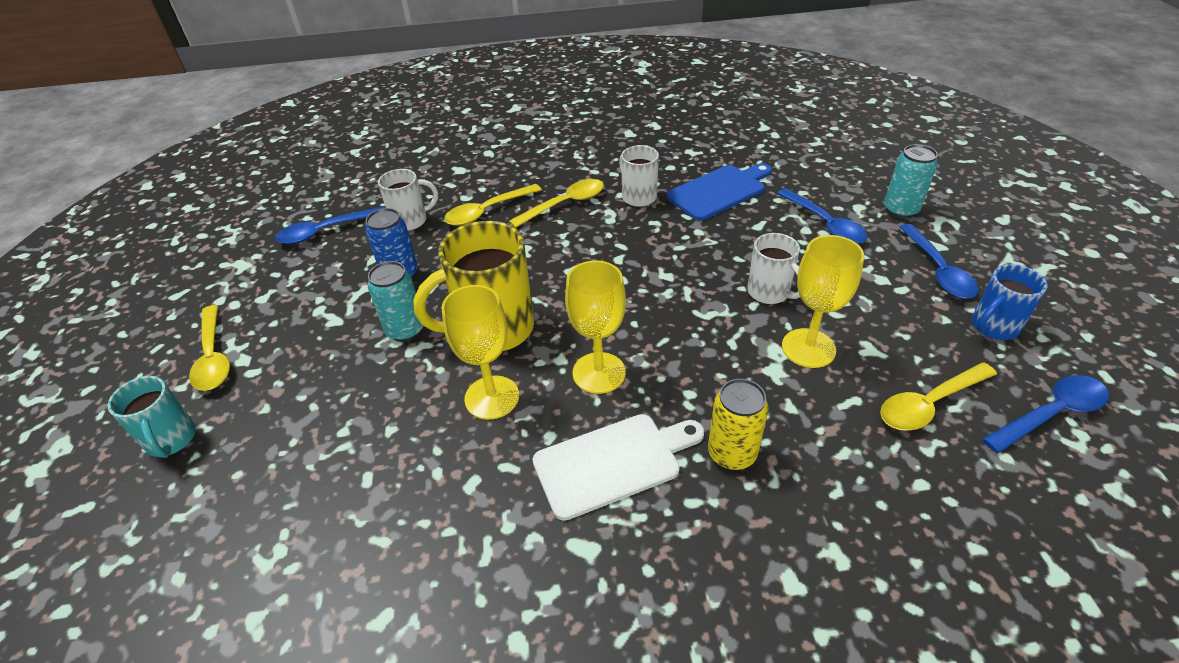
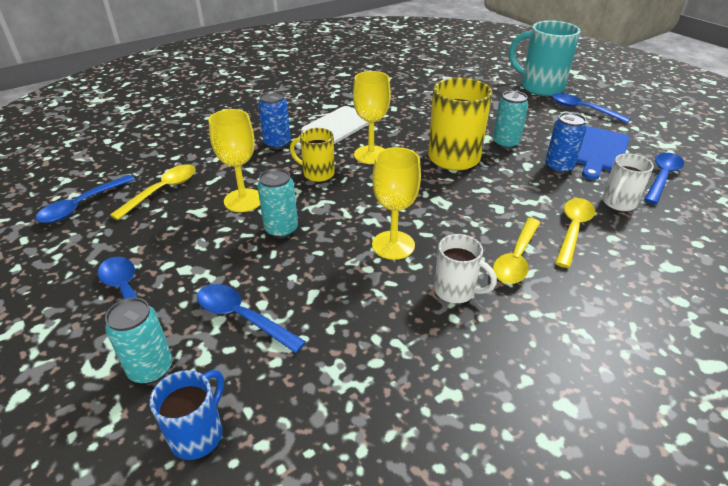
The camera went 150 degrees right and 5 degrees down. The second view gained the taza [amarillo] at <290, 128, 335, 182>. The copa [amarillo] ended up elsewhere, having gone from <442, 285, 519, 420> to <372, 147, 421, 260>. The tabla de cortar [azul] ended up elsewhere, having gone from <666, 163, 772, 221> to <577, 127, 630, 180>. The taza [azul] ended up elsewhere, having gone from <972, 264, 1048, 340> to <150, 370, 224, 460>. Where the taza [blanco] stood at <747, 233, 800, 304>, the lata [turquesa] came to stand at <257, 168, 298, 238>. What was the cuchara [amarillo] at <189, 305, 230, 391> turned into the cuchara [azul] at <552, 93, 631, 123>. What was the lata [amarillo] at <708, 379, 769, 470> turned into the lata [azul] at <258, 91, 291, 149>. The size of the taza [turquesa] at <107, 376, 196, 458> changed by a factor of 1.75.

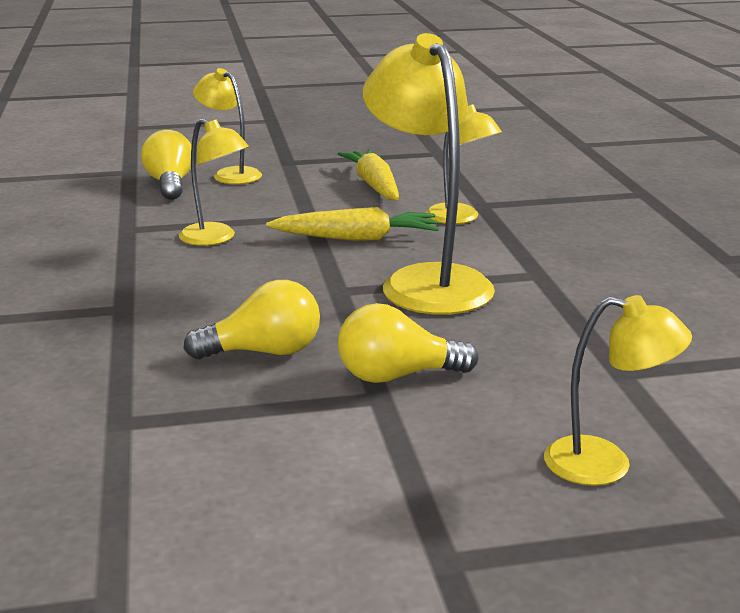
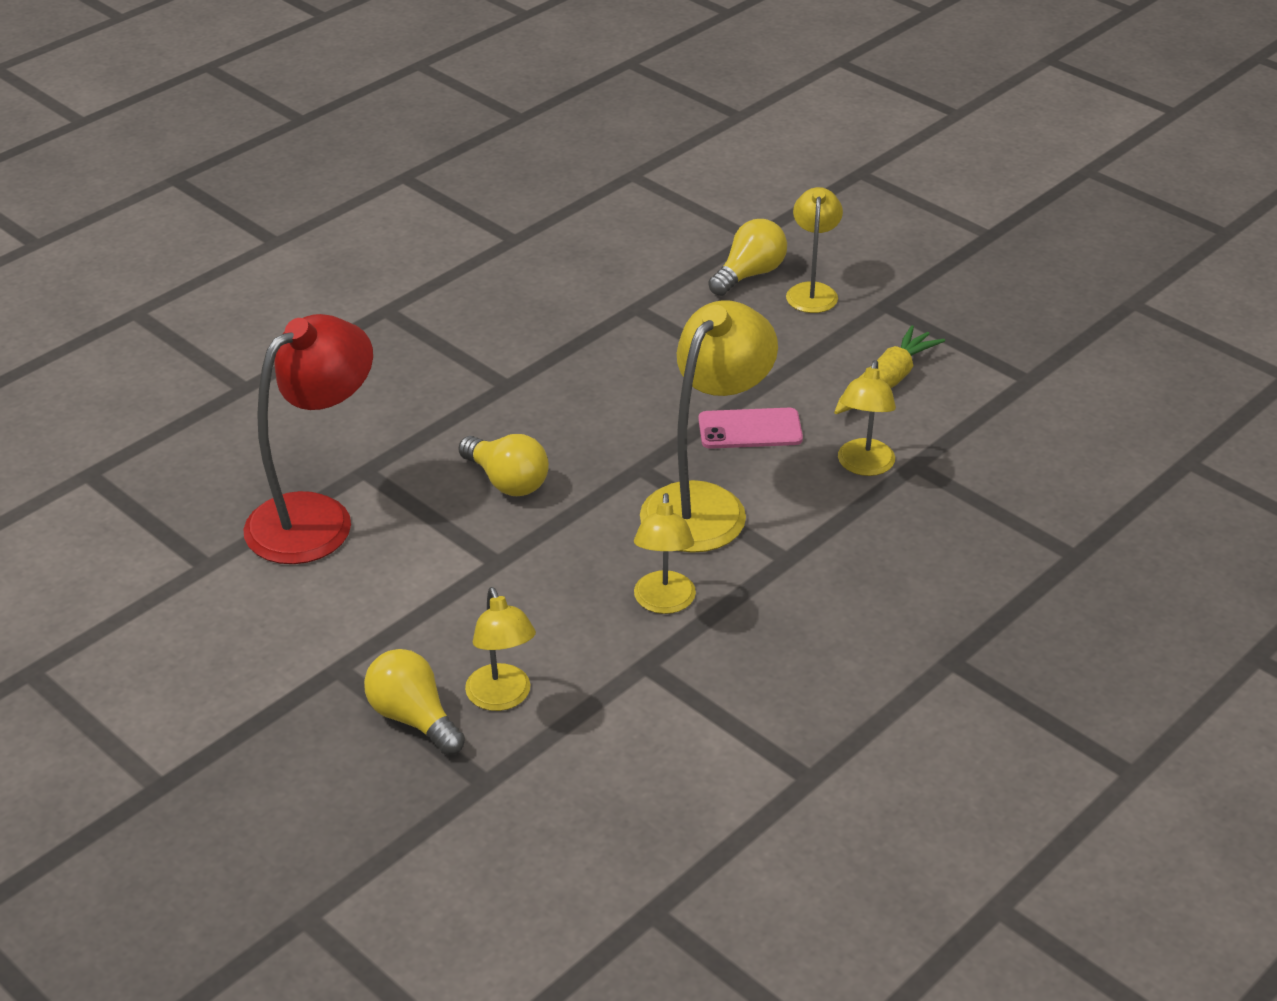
The camera went 55 degrees right and 15 degrees up. The second view gained the lámpara [rojo] at <243, 314, 373, 564>. The lámpara [amarillo] ended up elsewhere, having gone from <179, 119, 249, 246> to <634, 493, 696, 614>. The bombilla [amarillo] ended up elsewhere, having gone from <338, 303, 479, 383> to <364, 649, 465, 755>. Where the zanahoria [amarillo] stood at <266, 207, 439, 241>, the móvil [rosa] came to stand at <698, 408, 803, 449>.

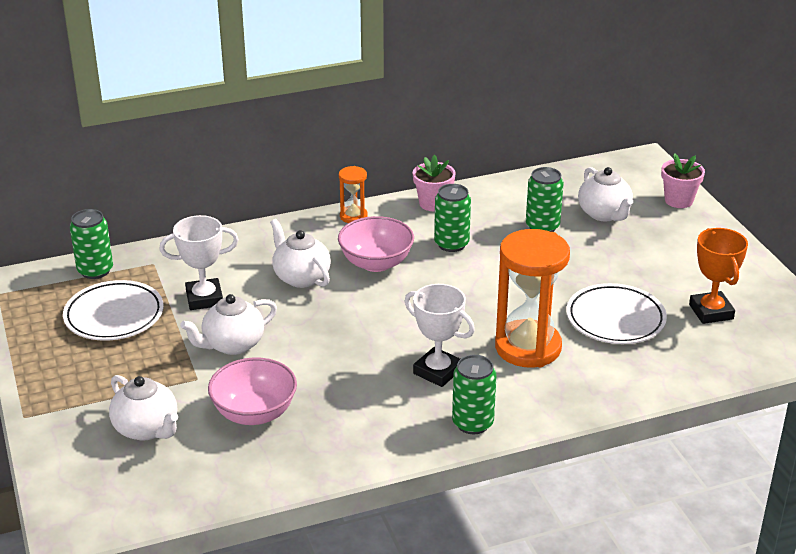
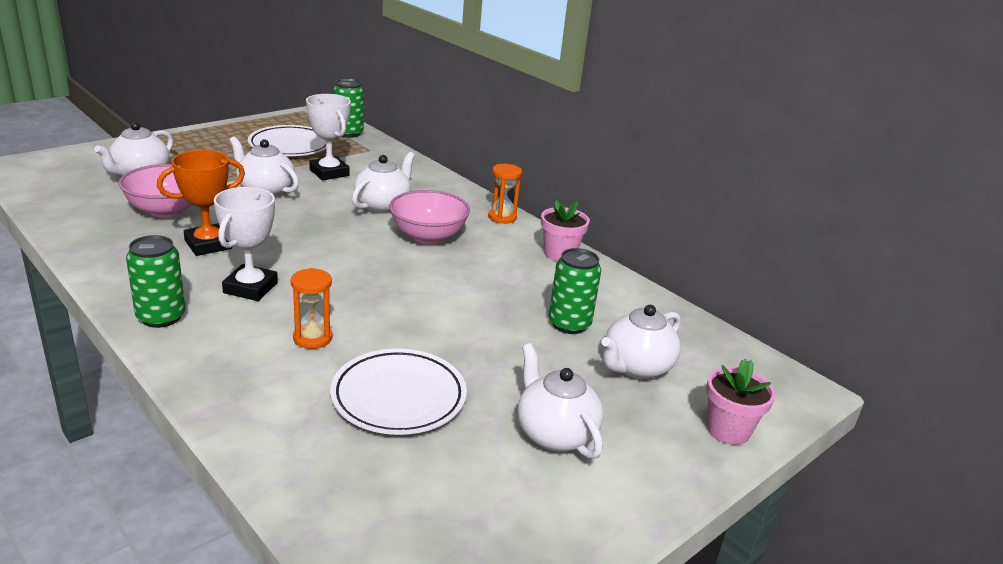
The camera went 65 degrees right and 5 degrees down. The second view lost the lata [verde] at <434, 184, 471, 252>. The second view gained the tetera [blanco] at <518, 343, 604, 459>. The trofeo [naranja] ended up elsewhere, having gone from <689, 228, 748, 324> to <157, 150, 245, 256>. The size of the reloj de arena [naranja] at <495, 229, 570, 368> changed by a factor of 0.48.

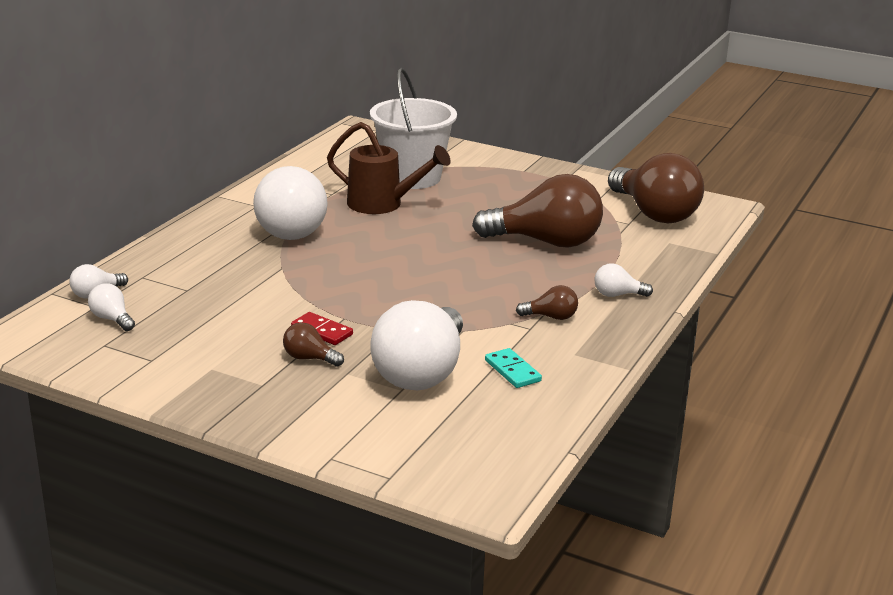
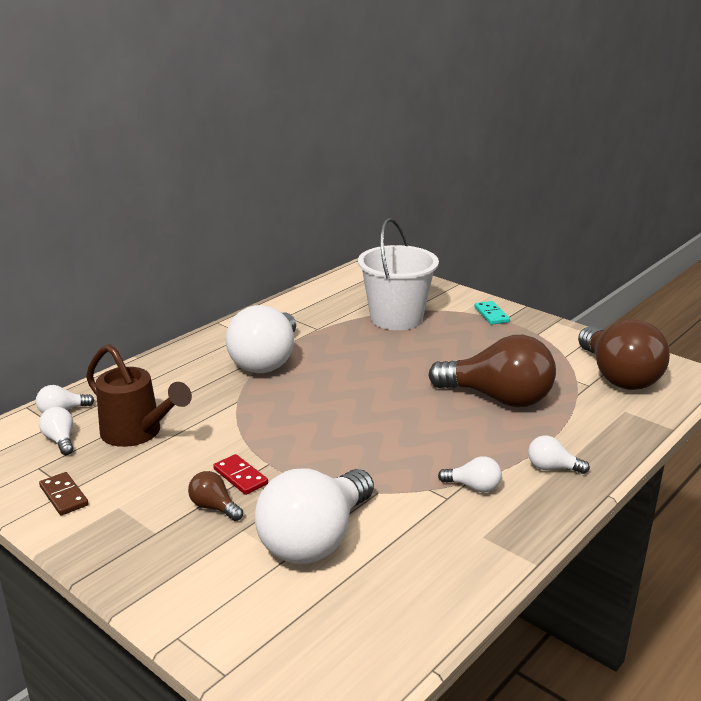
The camera went 15 degrees right and 0 degrees up. The second view gained the ficha de dominó [marrón] at <39, 472, 89, 515>. The regadera [marrón] ended up elsewhere, having gone from <327, 122, 451, 214> to <86, 344, 192, 447>. The ficha de dominó [turquesa] ended up elsewhere, having gone from <485, 348, 542, 388> to <474, 301, 510, 325>. What was the bombilla [marrón] at <516, 285, 578, 320> turned into the bombilla [blanco] at <438, 456, 502, 493>.

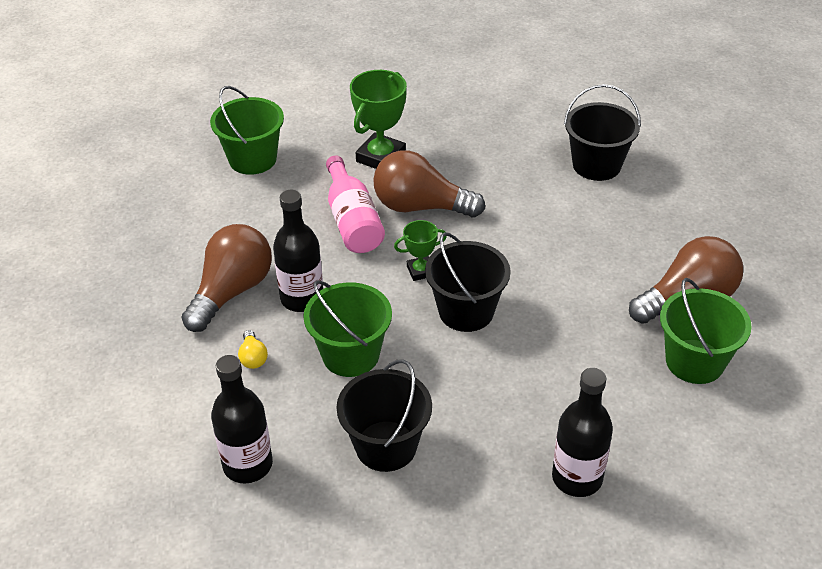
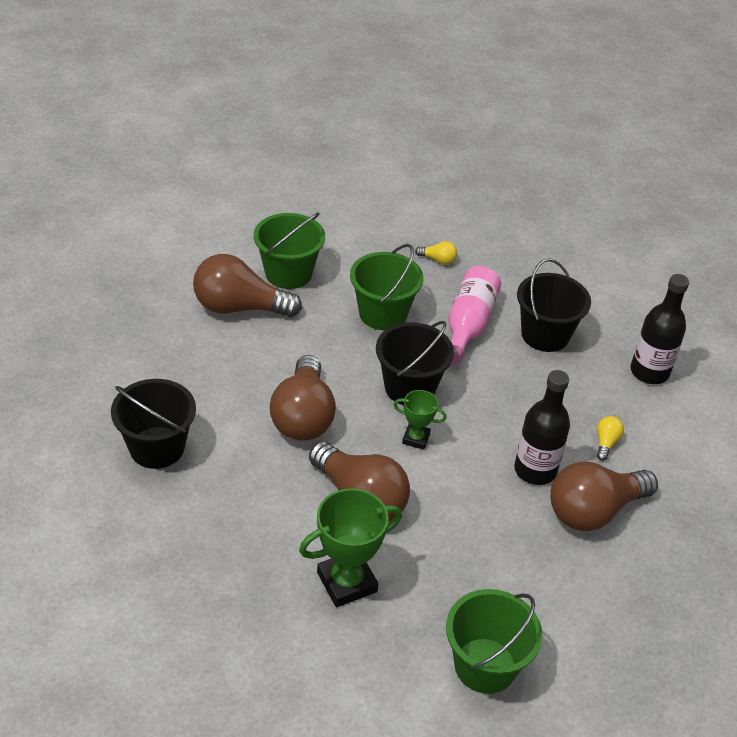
The camera went 150 degrees left and 0 degrees up. The second view gained the bombilla [marrón] at <270, 355, 336, 440>. The balde [verde] ended up elsewhere, having gone from <303, 280, 392, 377> to <350, 244, 423, 330>. The botella [rosa] ended up elsewhere, having gone from <326, 156, 385, 253> to <448, 266, 501, 364>. Where the botella [negro] stood at <552, 368, 613, 497>, the bombilla [amarillo] came to stand at <415, 241, 457, 264>.

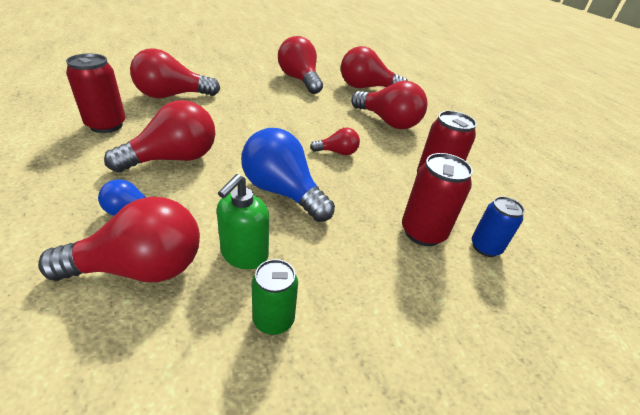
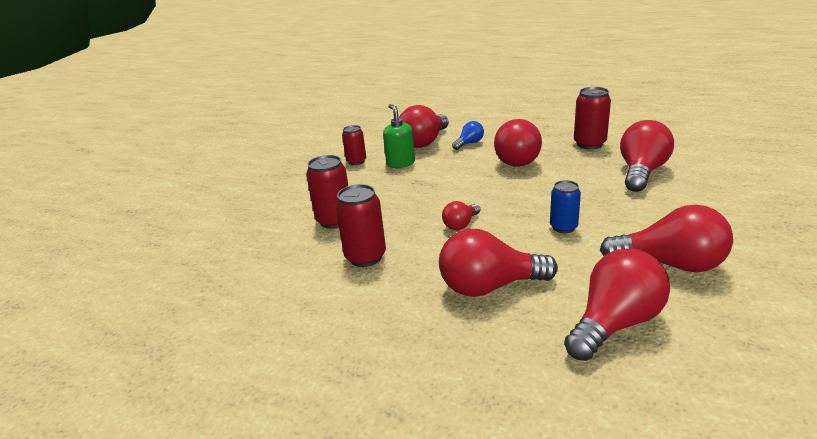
The camera went 140 degrees right and 10 degrees down. The second view lost the bombilla [azul] at <241, 128, 335, 222>. The lata [azul] ended up elsewhere, having gone from <472, 196, 525, 257> to <550, 180, 581, 233>. What was the lata [verde] at <251, 259, 298, 335> turned into the lata [rojo] at <342, 125, 366, 165>.

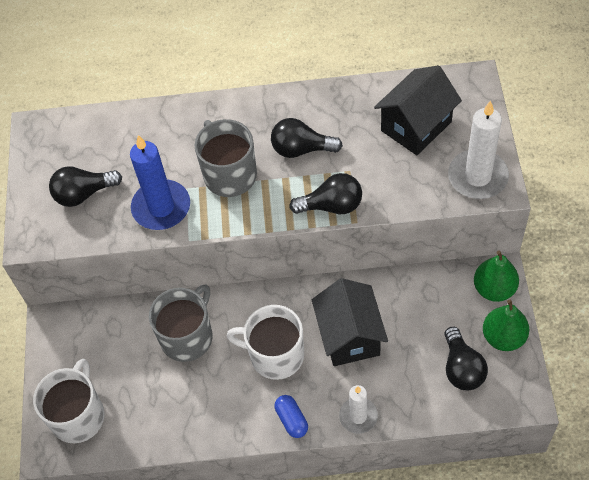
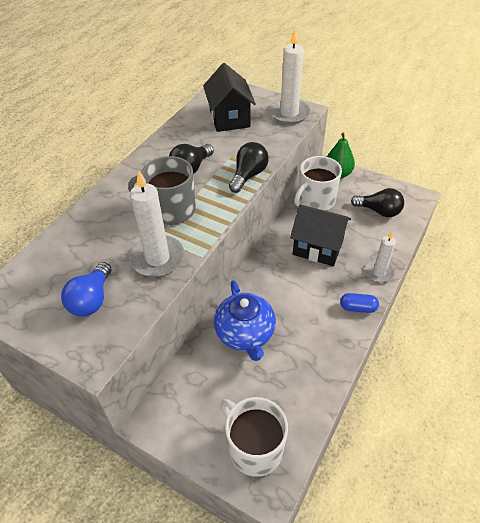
The camera went 60 degrees left and 10 degrees down. The second view lost the pera [verde] at <483, 300, 529, 351>. The taza [blanco] ended up elsewhere, having gone from <227, 305, 304, 380> to <294, 156, 342, 211>. Where the taza [gris] stood at <149, 284, 213, 362>, the tetera [azul] came to stand at <214, 280, 276, 361>. What was the bombilla [negro] at <49, 166, 122, 207> turned into the bombilla [azul] at <61, 262, 111, 317>. What was the vela [azul] at <130, 135, 190, 230> turned into the vela [blanco] at <129, 170, 185, 277>.

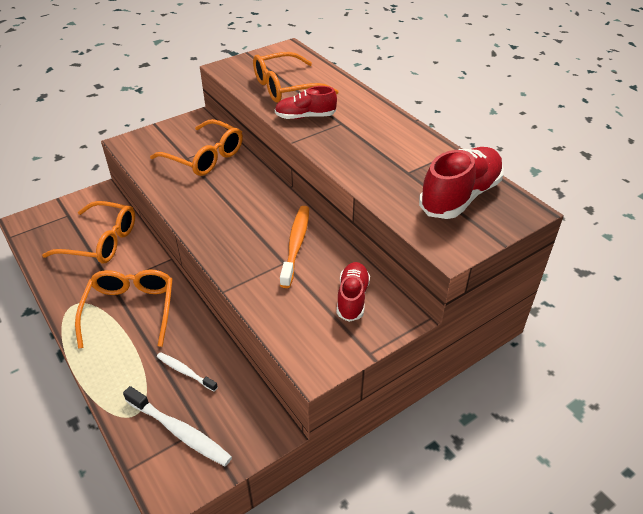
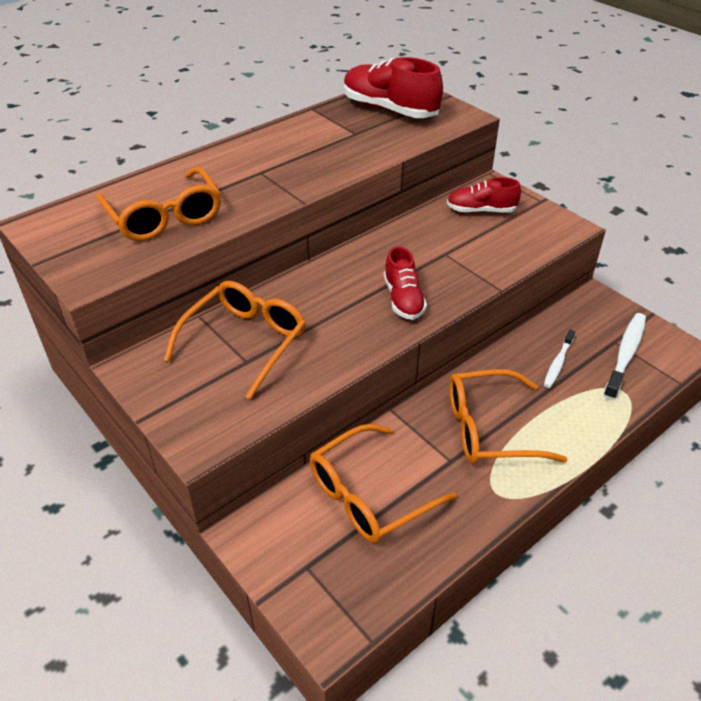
The camera went 95 degrees left and 0 degrees up. The second view lost the cepillo de dientes [naranja] at <280, 206, 309, 288>. The zapato [rojo] ended up elsewhere, having gone from <275, 86, 337, 119> to <384, 246, 427, 320>. The gafas [naranja] at <42, 201, 135, 264> ended up facing another way, 135 degrees counterclockwise from before.

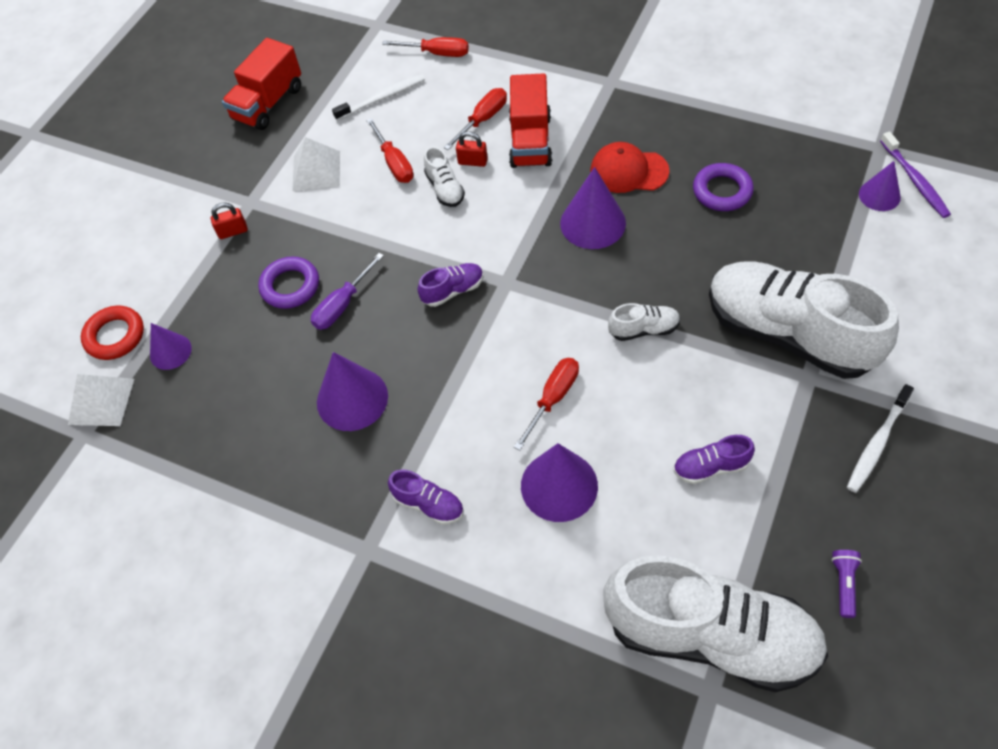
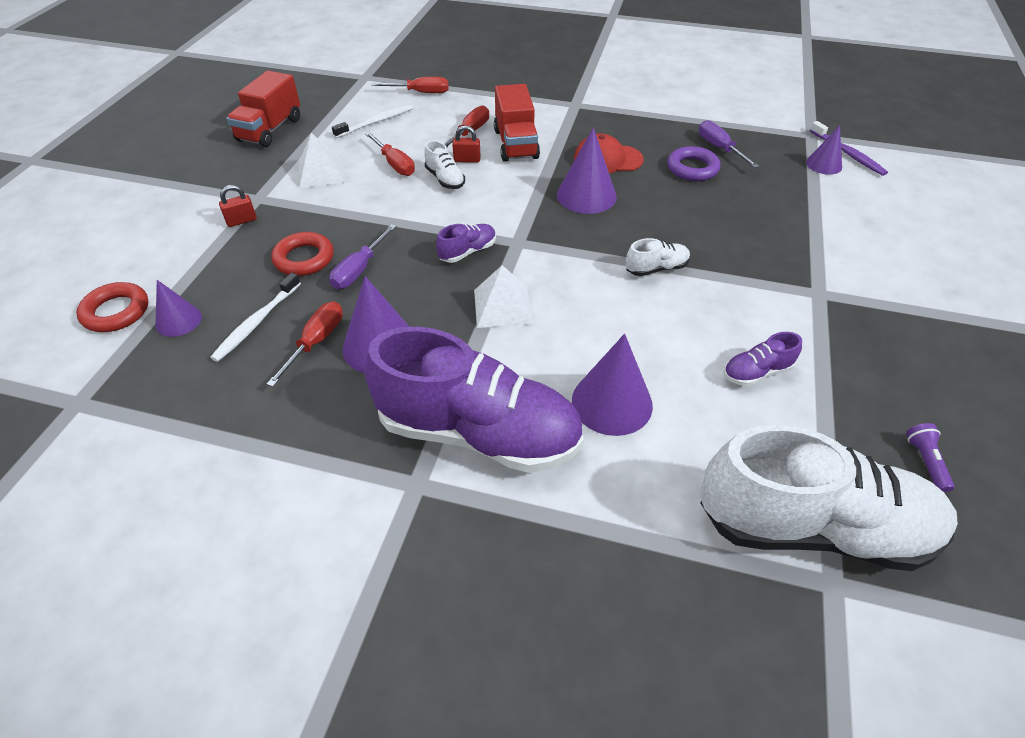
The camera went 15 degrees left and 10 degrees down. The second view lost the zapato [blanco] at <709, 261, 899, 379>. The second view gained the destornillador [morado] at <699, 120, 759, 168>. The pirámide [blanco] ended up elsewhere, having gone from <68, 374, 134, 426> to <474, 265, 533, 328>. The destornillador [rojo] ended up elsewhere, having gone from <514, 358, 579, 451> to <267, 302, 343, 387>. The cepillo de dientes [blanco] ended up elsewhere, having gone from <847, 384, 914, 493> to <210, 273, 301, 362>. What was the anillo [morado] at <258, 256, 319, 309> turned into the anillo [rojo] at <271, 232, 334, 276>. The size of the zapato [morado] at <388, 469, 464, 525> changed by a factor of 2.47.

